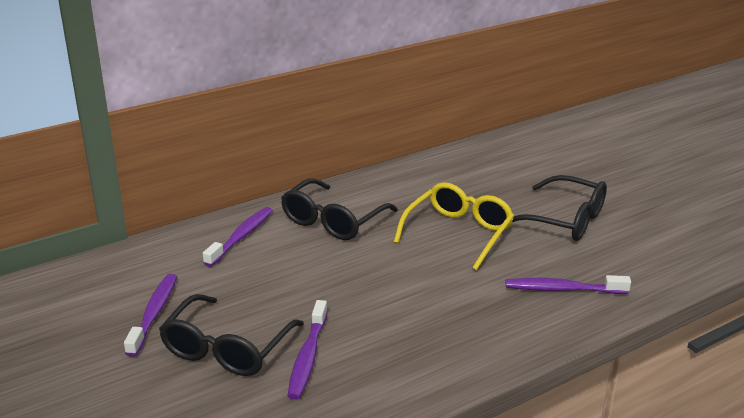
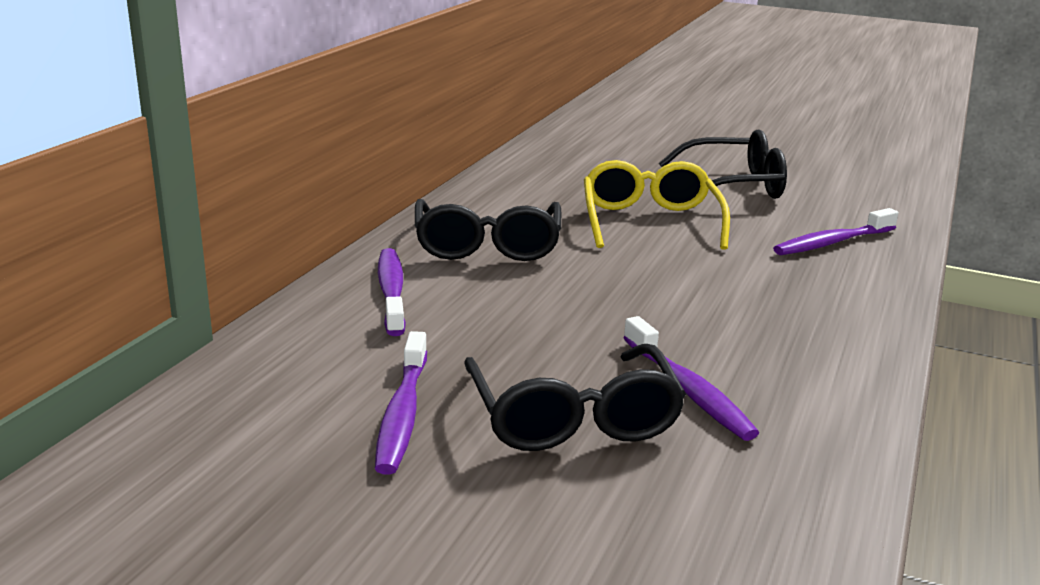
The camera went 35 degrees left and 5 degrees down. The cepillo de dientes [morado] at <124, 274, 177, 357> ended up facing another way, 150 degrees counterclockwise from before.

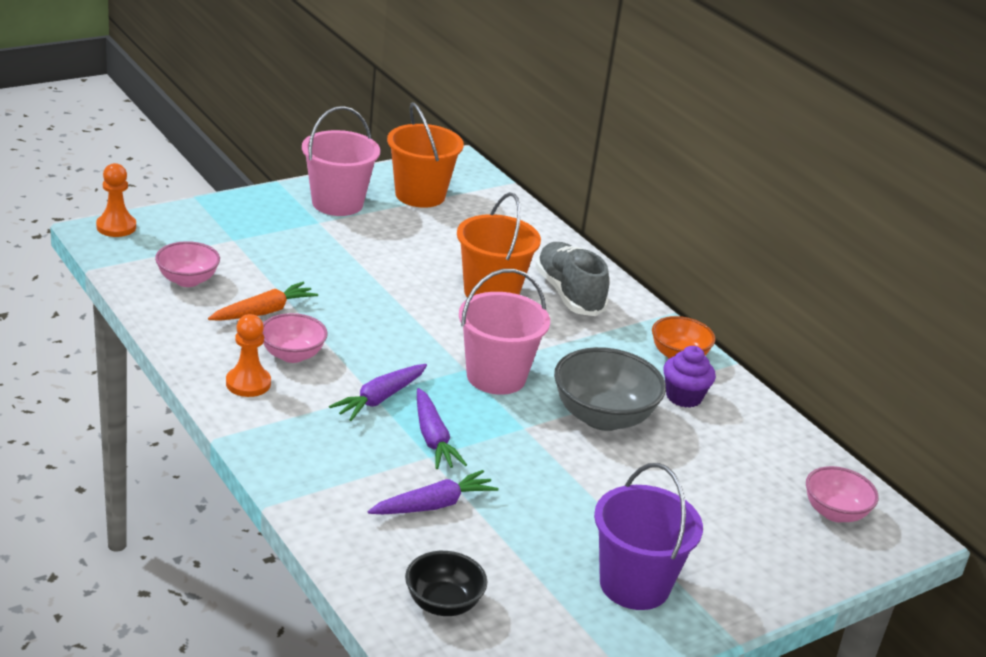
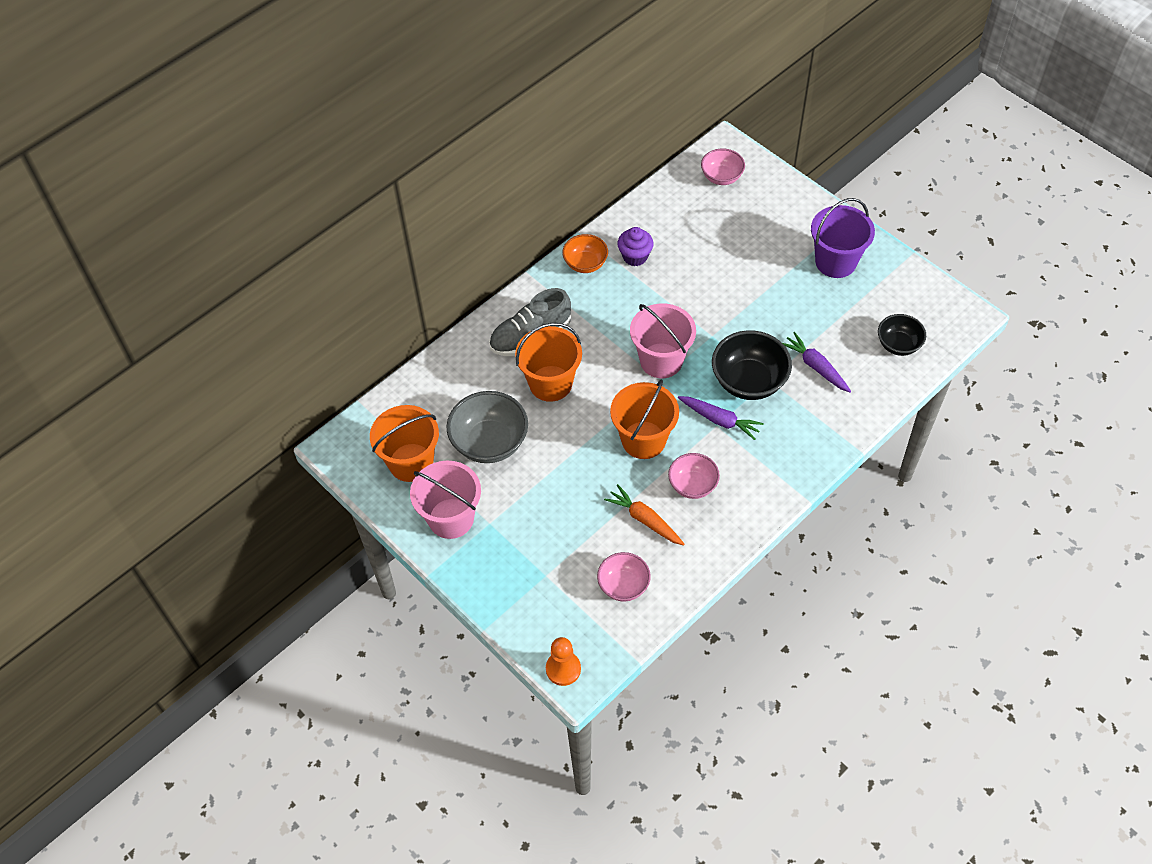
The camera went 95 degrees left and 25 degrees up. The second view lost the peón [naranja] at <226, 314, 271, 397>. The second view gained the balde [naranja] at <610, 380, 679, 459>. The cuenco [gris] ended up elsewhere, having gone from <554, 347, 666, 431> to <446, 391, 528, 463>. Where the zanahoria [morado] stood at <417, 388, 467, 469>, the cuenco [negro] came to stand at <712, 330, 792, 400>.

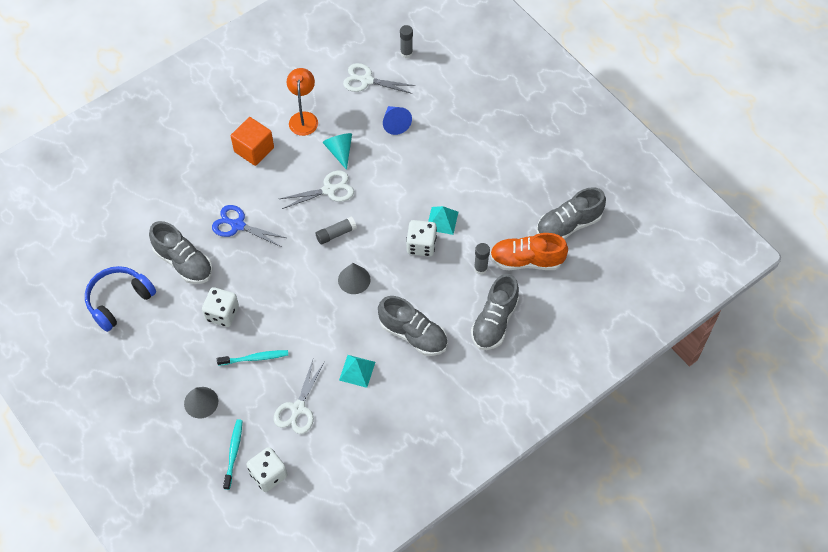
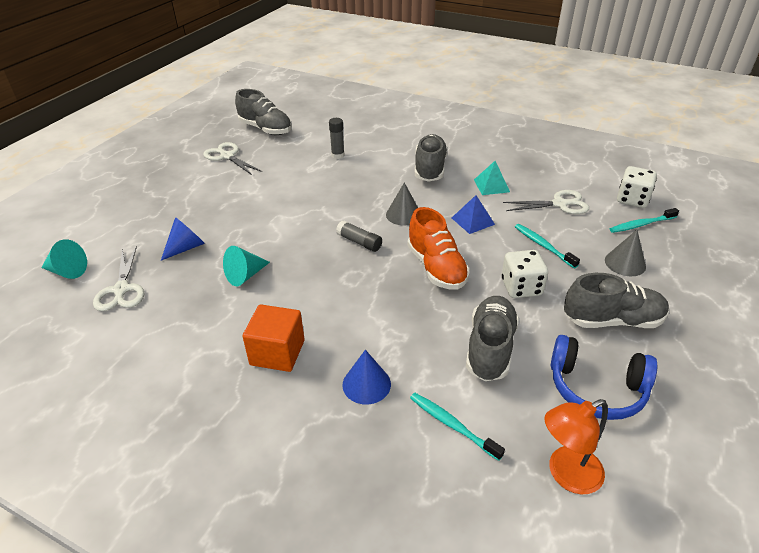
The camera went 115 degrees left and 20 degrees down. The second view lost the tijeras [azul] at <212, 205, 286, 247>. The second view lost the dado [blanco] at <406, 220, 437, 257>. The second view lost the pirámide [turquesa] at <428, 206, 458, 235>. The second view gained the cono [azul] at <342, 350, 391, 404>. The second view gained the cepillo de dientes [turquesa] at <410, 393, 505, 461>. The second view gained the pirámide [azul] at <452, 195, 495, 234>. The tijeras [blanco] ended up elsewhere, having gone from <280, 170, 354, 209> to <203, 142, 262, 175>. The lámpara [naranja] ended up elsewhere, having gone from <287, 68, 318, 136> to <545, 399, 608, 494>. The zapato [gris] ended up elsewhere, having gone from <471, 274, 519, 350> to <564, 273, 669, 328>. The zapato [naranja] ended up elsewhere, having gone from <490, 233, 568, 270> to <408, 207, 470, 290>. Where the barra de pegamento [gris] stood at <400, 25, 413, 58>, the cono [turquesa] came to stand at <42, 239, 87, 279>.

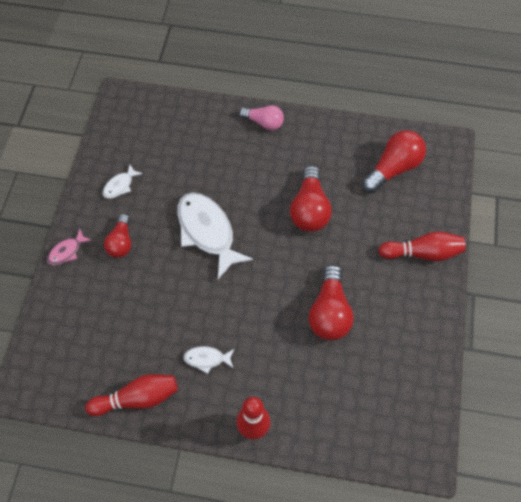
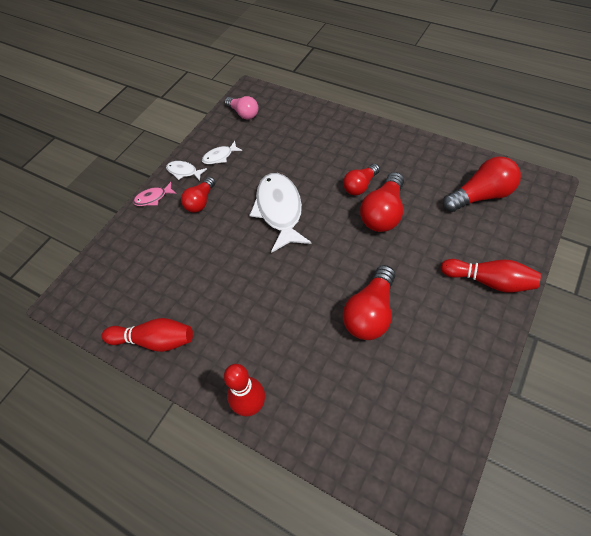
The camera went 25 degrees right and 5 degrees down. The second view gained the bombilla [rojo] at <343, 164, 380, 195>. The pez [blanco] ended up elsewhere, having gone from <184, 346, 234, 374> to <166, 161, 207, 181>. The bombilla [rosa] ended up elsewhere, having gone from <239, 105, 284, 130> to <225, 96, 258, 119>.

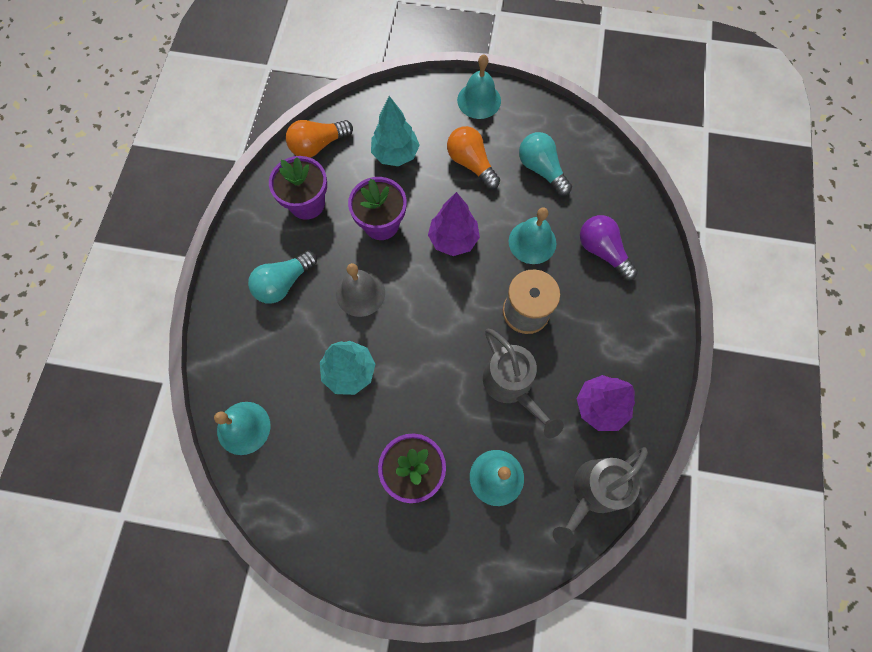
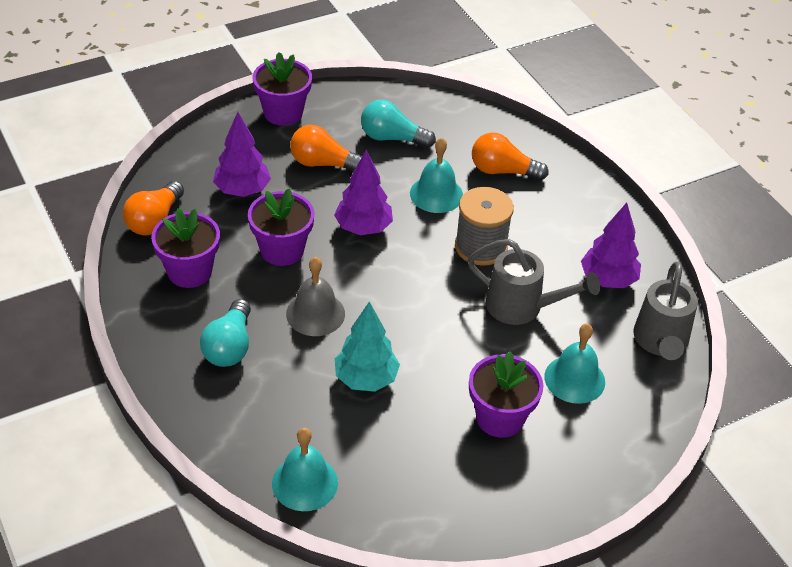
The camera went 40 degrees left and 25 degrees down. Where the campana [turquesa] stood at <457, 55, 501, 119>, the maceta [morado] came to stand at <253, 52, 312, 126>. What was the árbol [turquesa] at <371, 96, 420, 166> turned into the árbol [morado] at <213, 112, 271, 197>. What was the bombilla [morado] at <580, 215, 638, 280> turned into the bombilla [naranja] at <472, 132, 549, 181>.

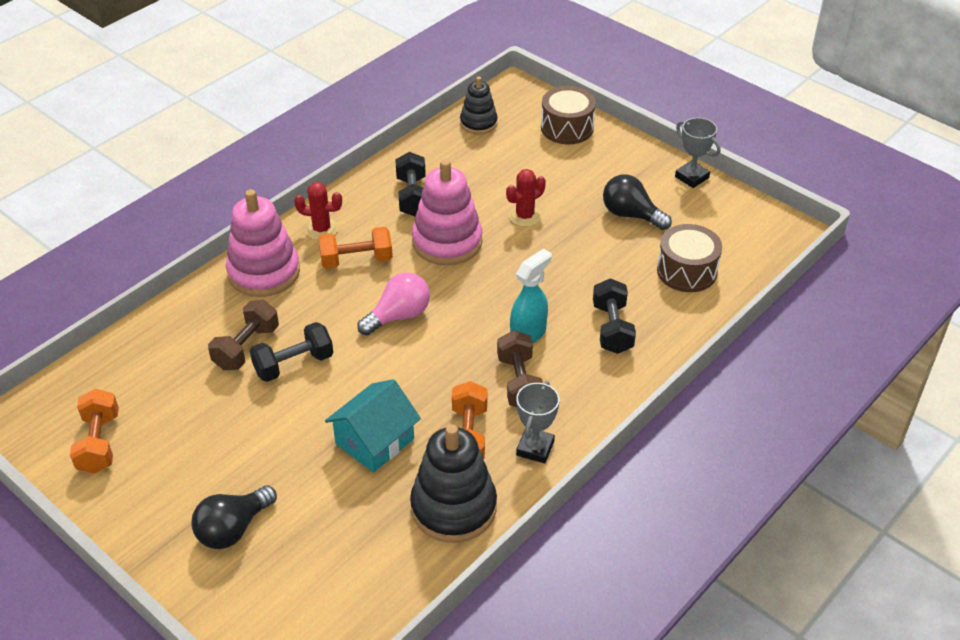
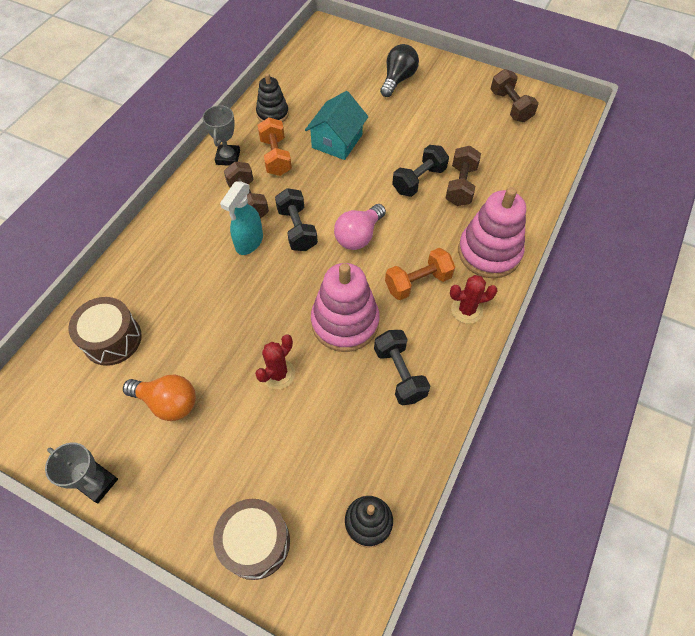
The camera went 165 degrees right and 15 degrees up. The mancuerna [negro] ended up elsewhere, having gone from <593, 278, 636, 354> to <275, 188, 318, 251>. What was the mancuerna [naranja] at <70, 389, 119, 474> turned into the mancuerna [marrón] at <490, 69, 539, 122>. What was the bombilla [negro] at <603, 174, 672, 230> turned into the bombilla [naranja] at <123, 375, 196, 421>. The size of the juguete apilable [negro] at <410, 425, 497, 543> changed by a factor of 0.59.

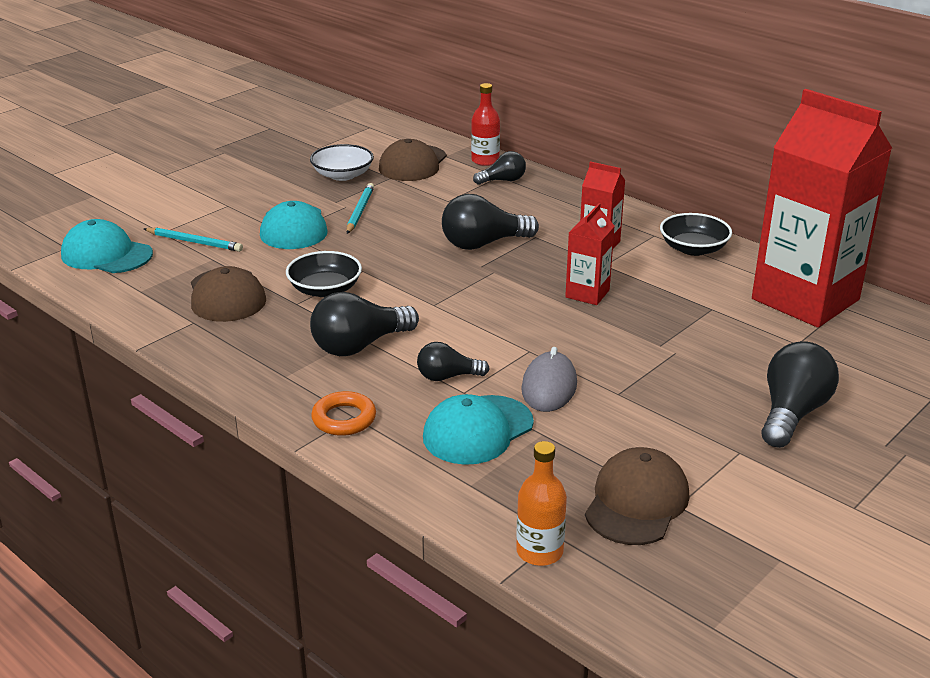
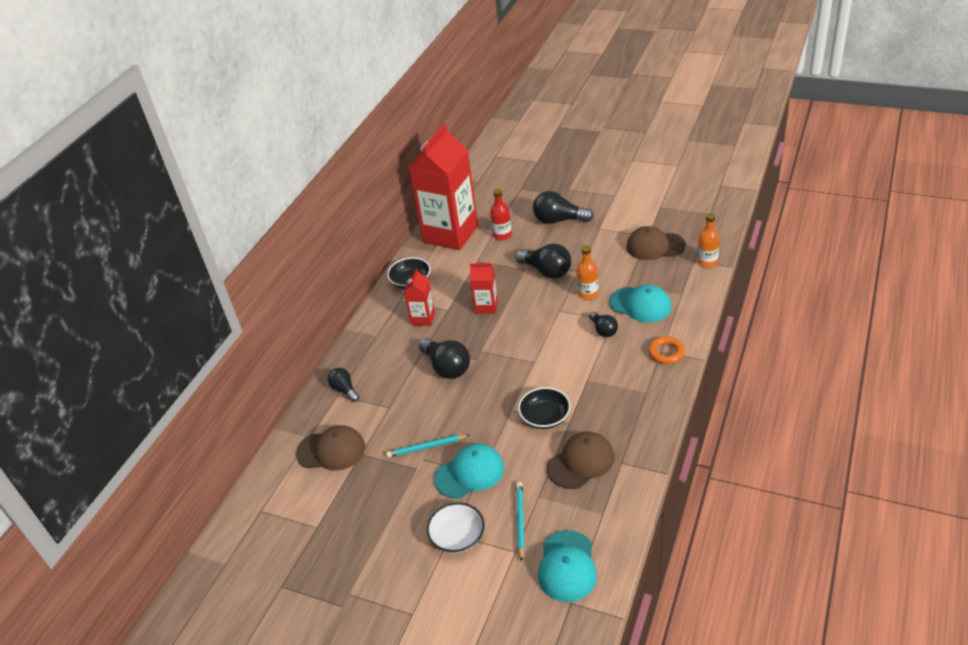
The camera went 105 degrees left and 10 degrees up. The cuenco [blanco] ended up elsewhere, having gone from <310, 144, 374, 181> to <427, 502, 485, 553>. The bombilla [negro] ended up elsewhere, having gone from <310, 292, 419, 356> to <515, 243, 571, 279>. The botella [rojo] ended up elsewhere, having gone from <471, 83, 500, 166> to <490, 189, 512, 240>. Where the ratón [gris] stood at <521, 347, 577, 412>, the botella [naranja] came to stand at <576, 245, 599, 300>.

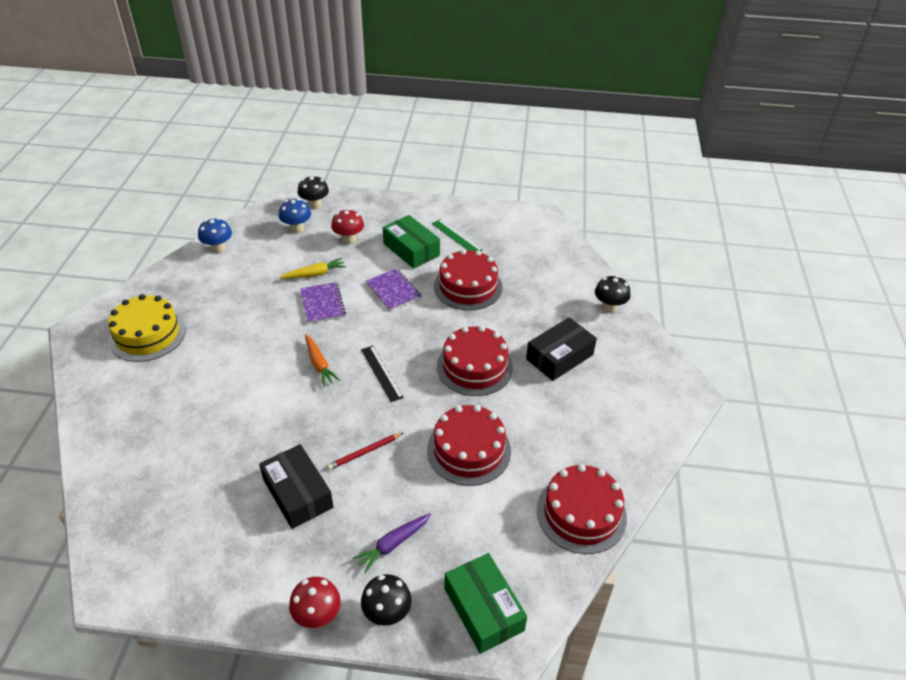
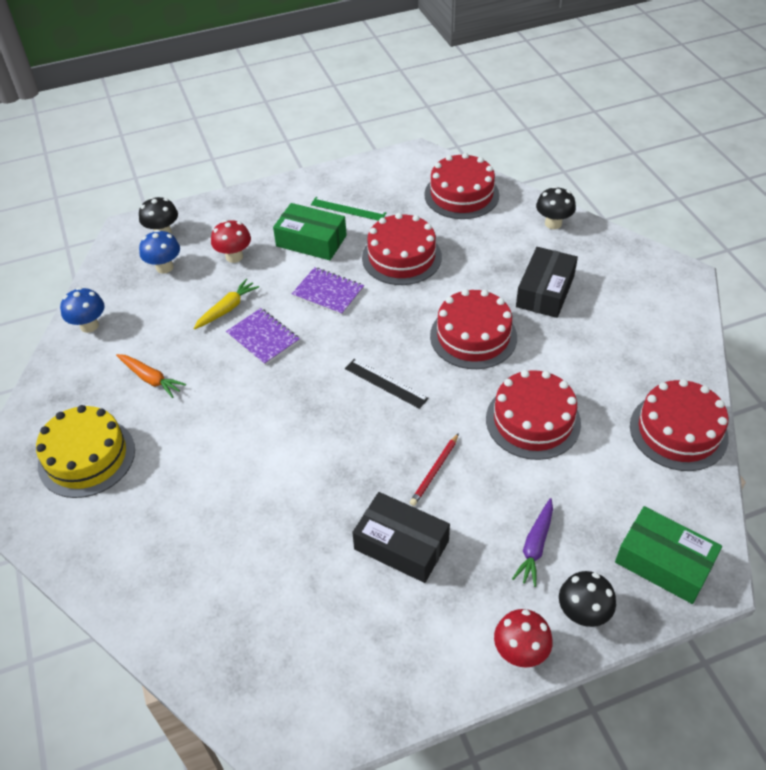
The camera went 25 degrees left and 5 degrees up. The second view gained the tarta [rojo] at <424, 153, 499, 219>. The zanahoria [naranja] ended up elsewhere, having gone from <305, 334, 340, 386> to <116, 354, 186, 398>.

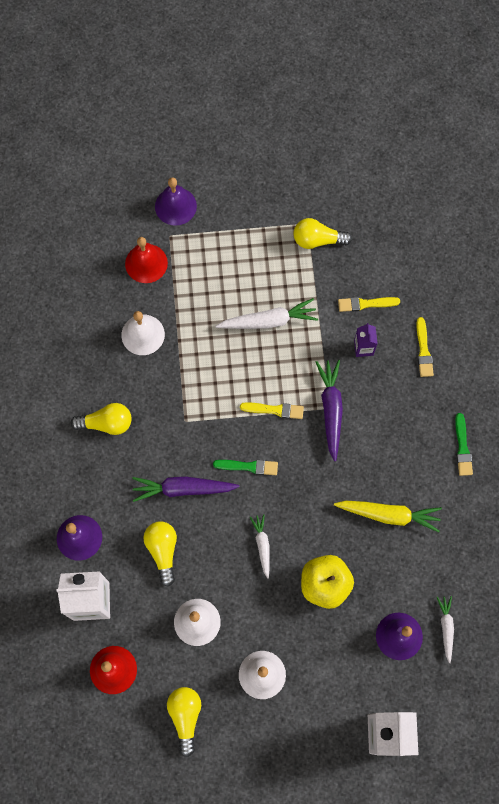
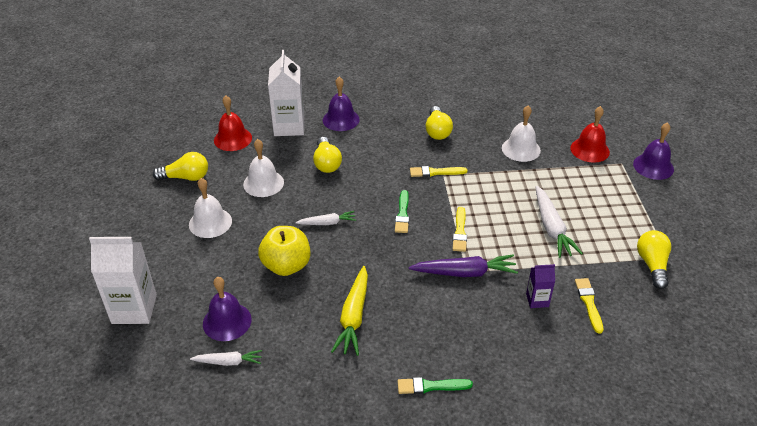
The camera went 90 degrees right and 30 degrees down. The second view lost the zanahoria [morado] at <132, 476, 240, 502>. The pincel [amarillo] ended up elsewhere, having gone from <416, 317, 434, 377> to <410, 166, 468, 177>. The bombilla [amarillo] at <143, 521, 177, 587> ended up facing another way, 90 degrees clockwise from before.

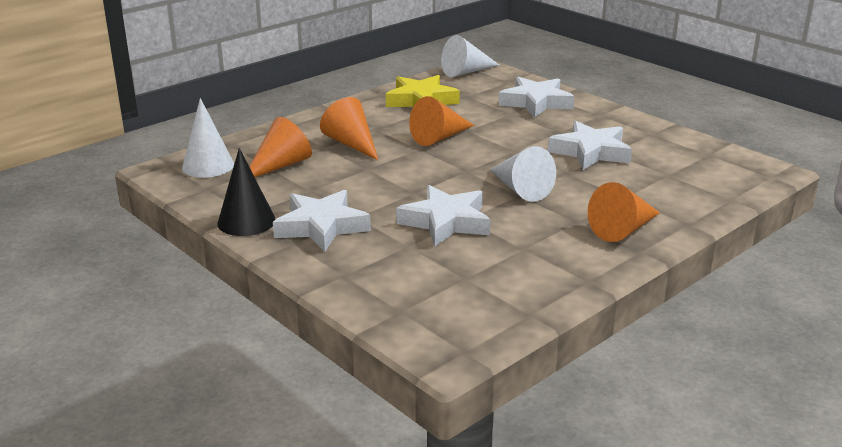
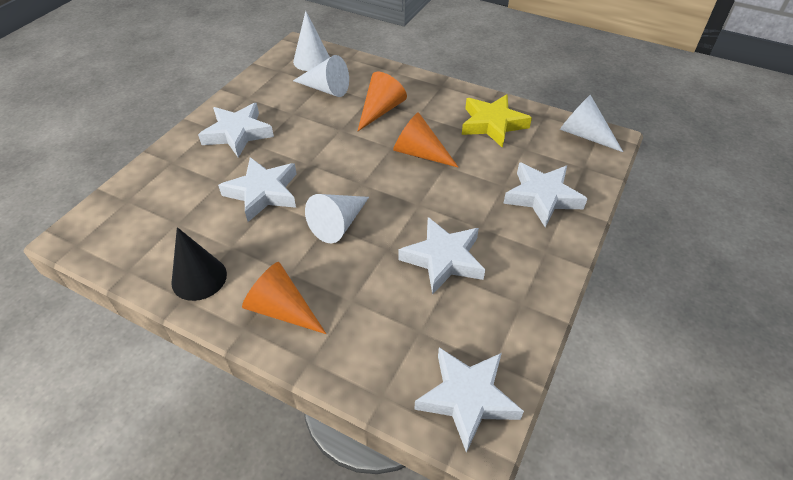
The camera went 70 degrees right and 20 degrees up. The second view gained the estrella [blanco] at <414, 347, 524, 453>. The cono [negro] ended up elsewhere, having gone from <217, 148, 276, 236> to <171, 227, 227, 301>. What was the cono [naranja] at <249, 117, 312, 177> turned into the cono [blanco] at <293, 55, 349, 97>.

